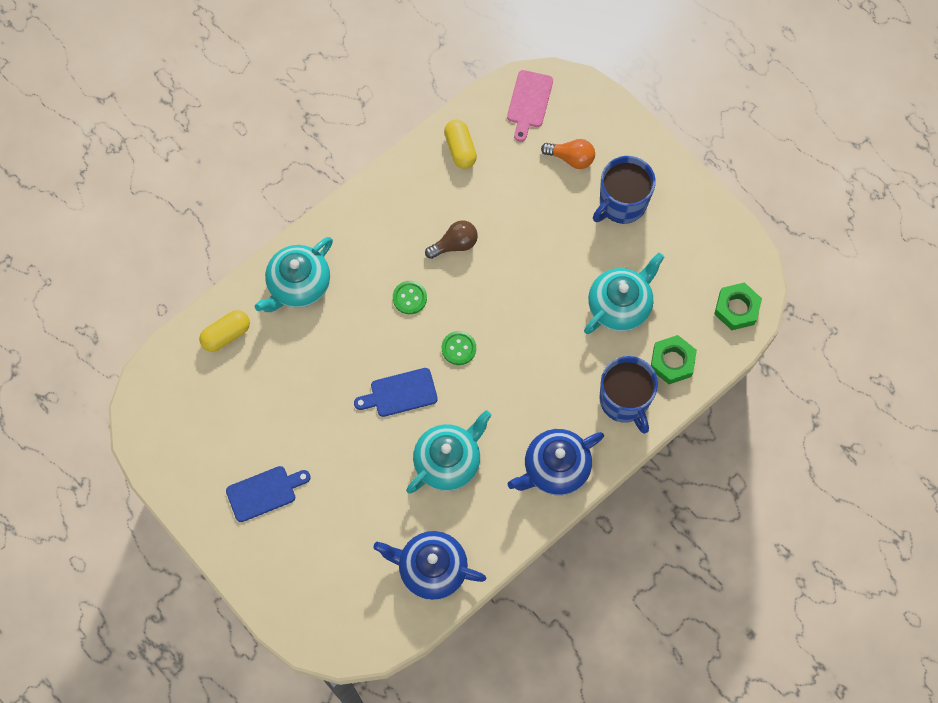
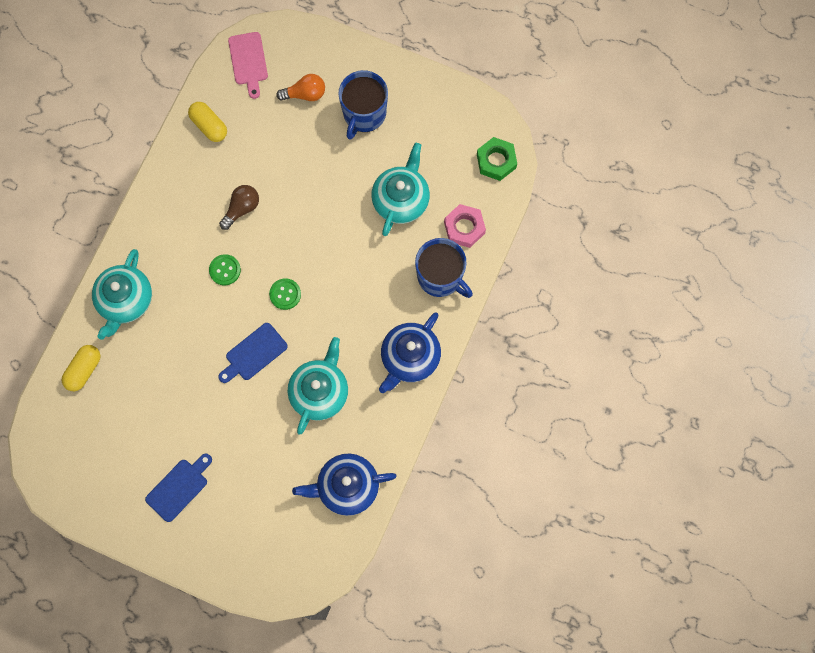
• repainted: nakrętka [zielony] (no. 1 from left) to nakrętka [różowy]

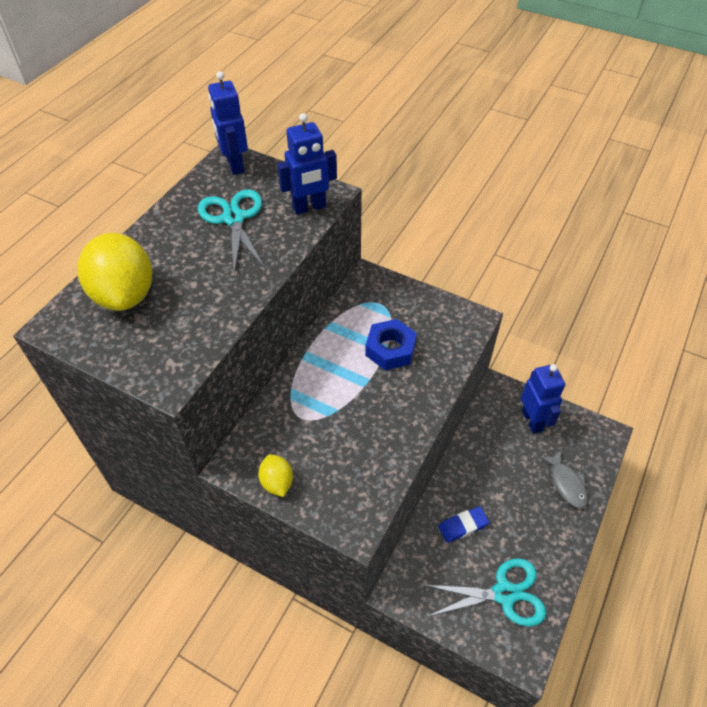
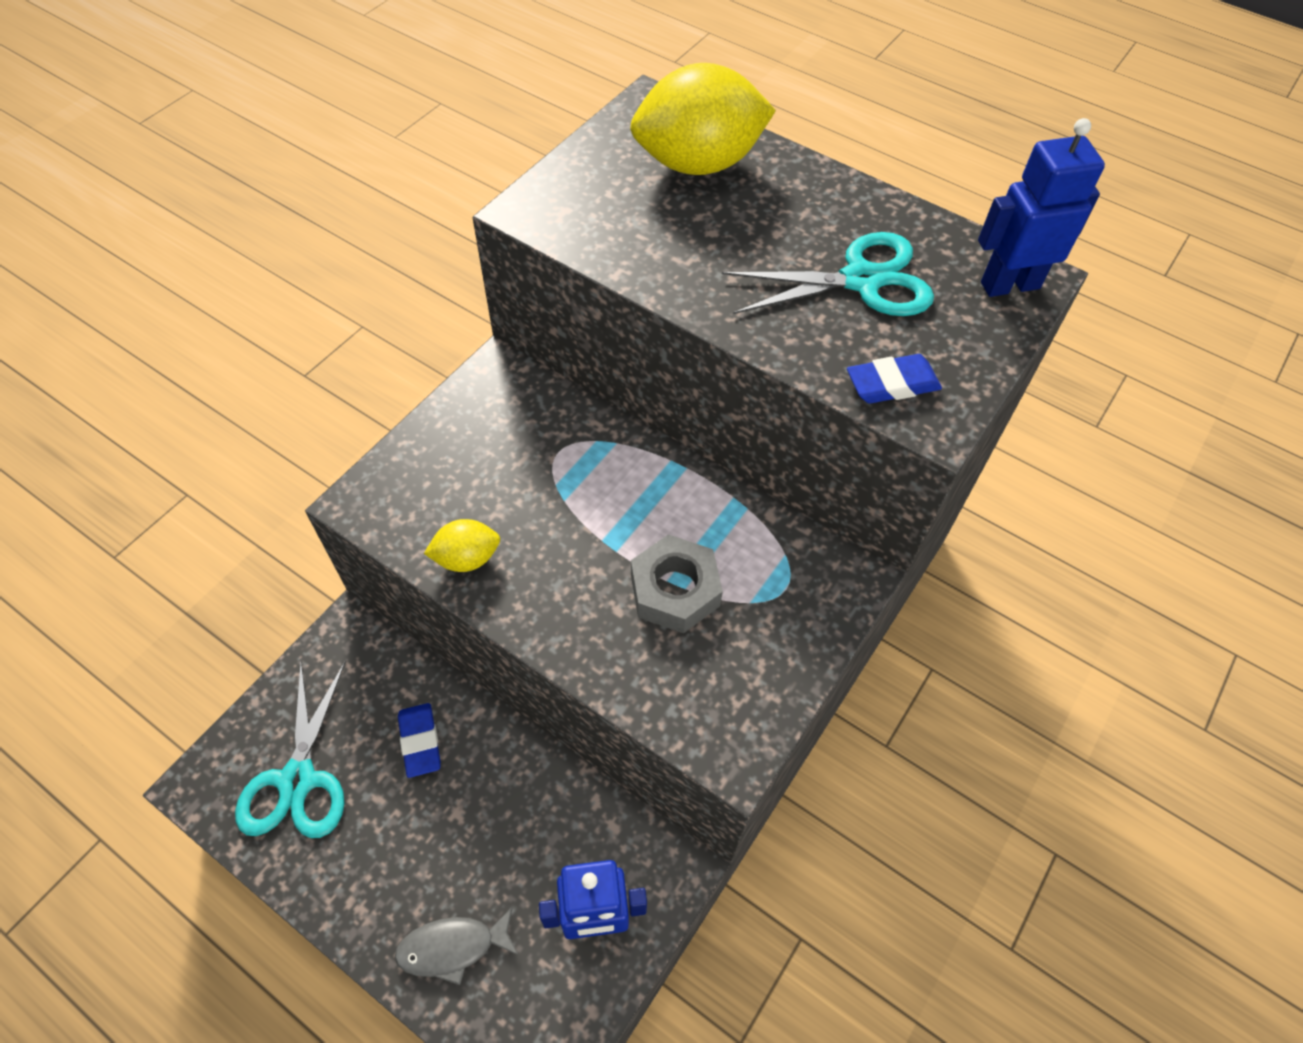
• swapped: robot [niebieski] (no. 2 from left) to gumka do mazania [niebieski] (no. 2 from left)
• repainted: nakrętka [niebieski] to nakrętka [szary]
• shifted: cytryna [żółty] (no. 2 from left in the first image) to cytryna [żółty] (no. 1 from left)

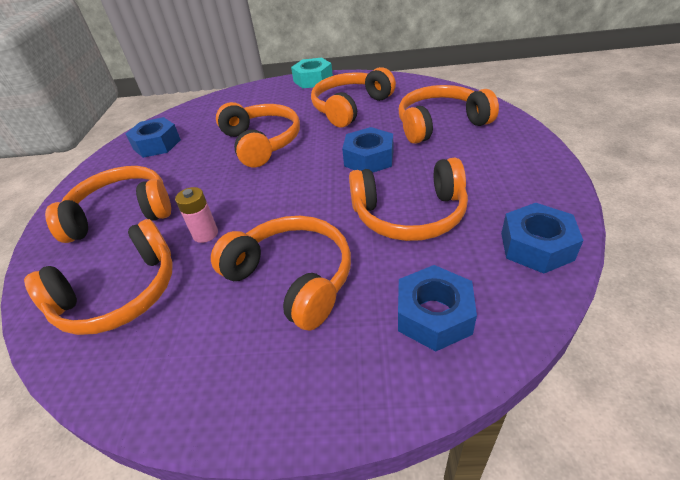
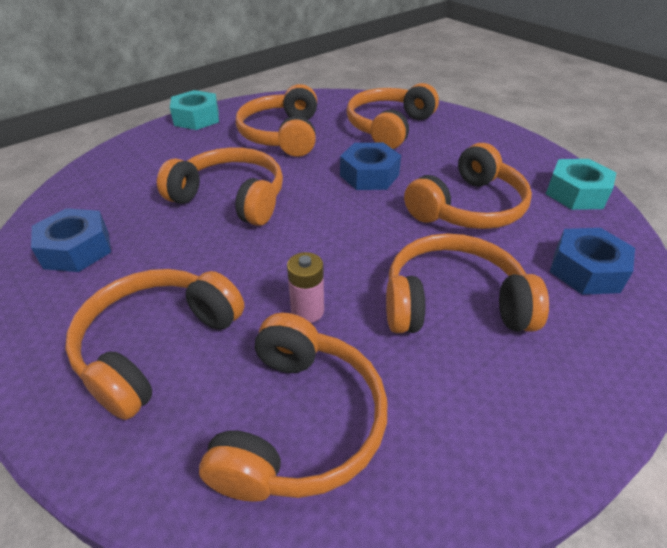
• repainted: nakrętka [niebieski] (no. 4 from left) to nakrętka [turkusowy] (no. 2 from left)

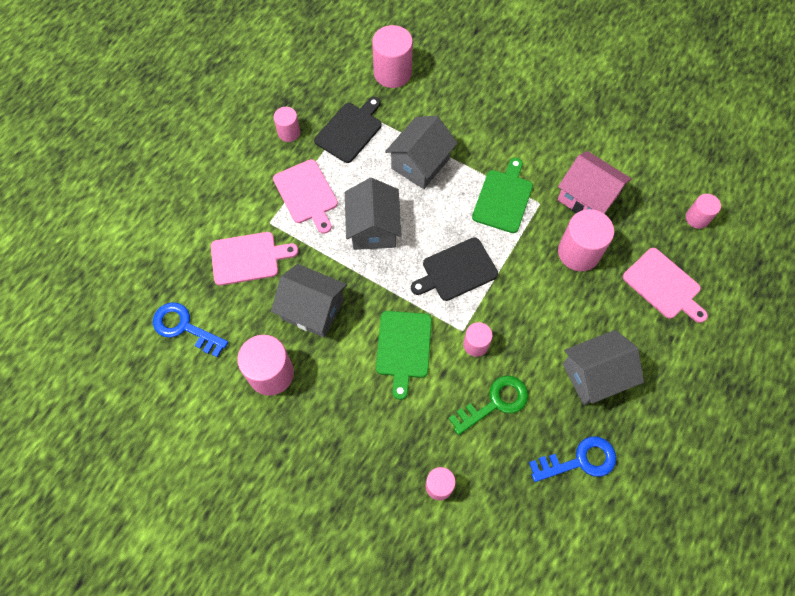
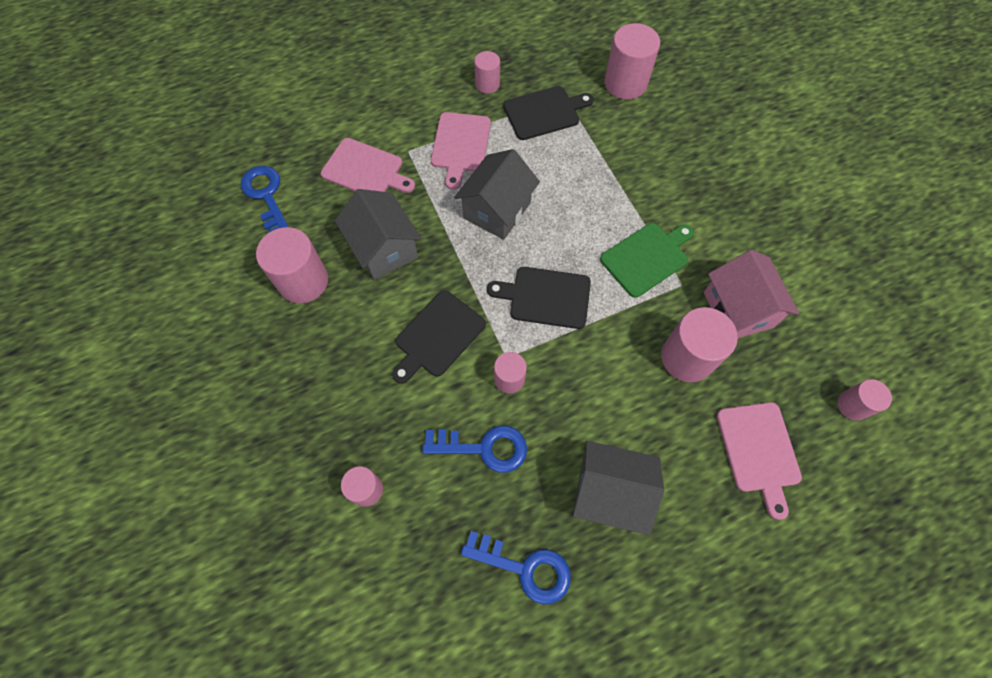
• gone: domek [szary] (no. 3 from left)
• repainted: deska do krojenia [zielony] (no. 1 from left) to deska do krojenia [czarny] (no. 1 from left)
• repainted: klucz [zielony] to klucz [niebieski] (no. 2 from left)

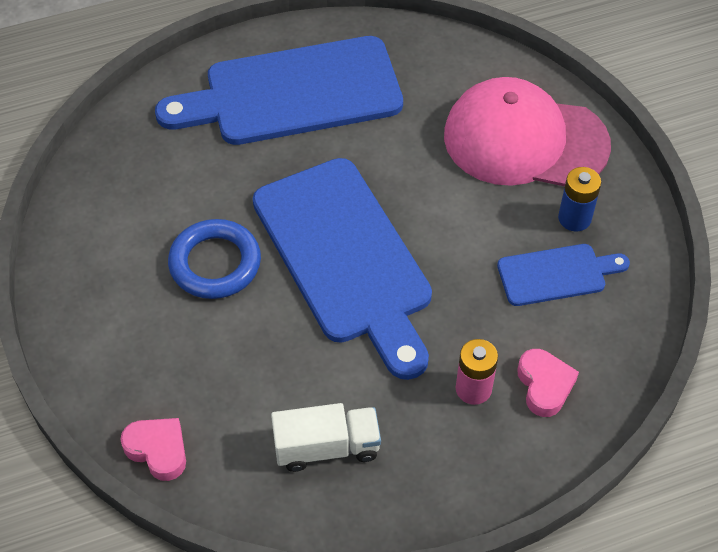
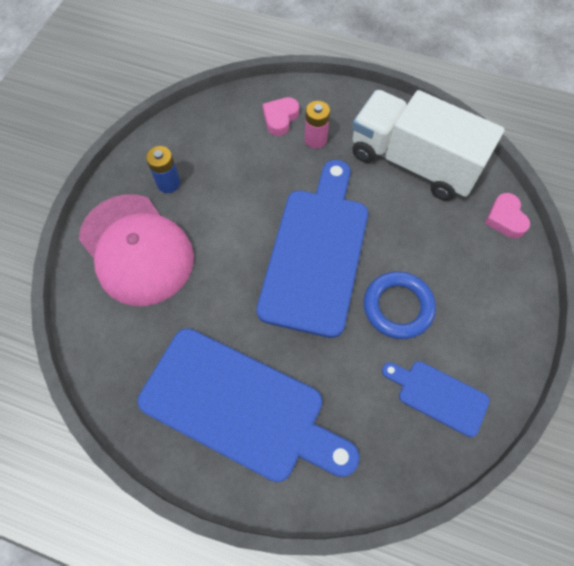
• shifted: deska do krojenia [niebieski] (no. 3 from left)
• scaled: ciężarówka [biały] x1.97

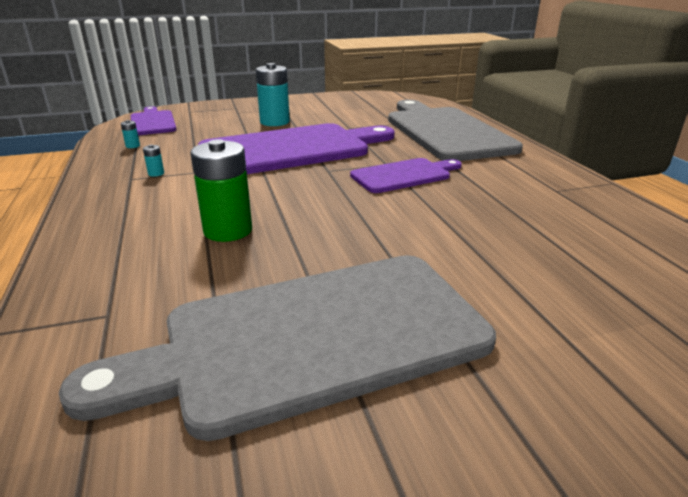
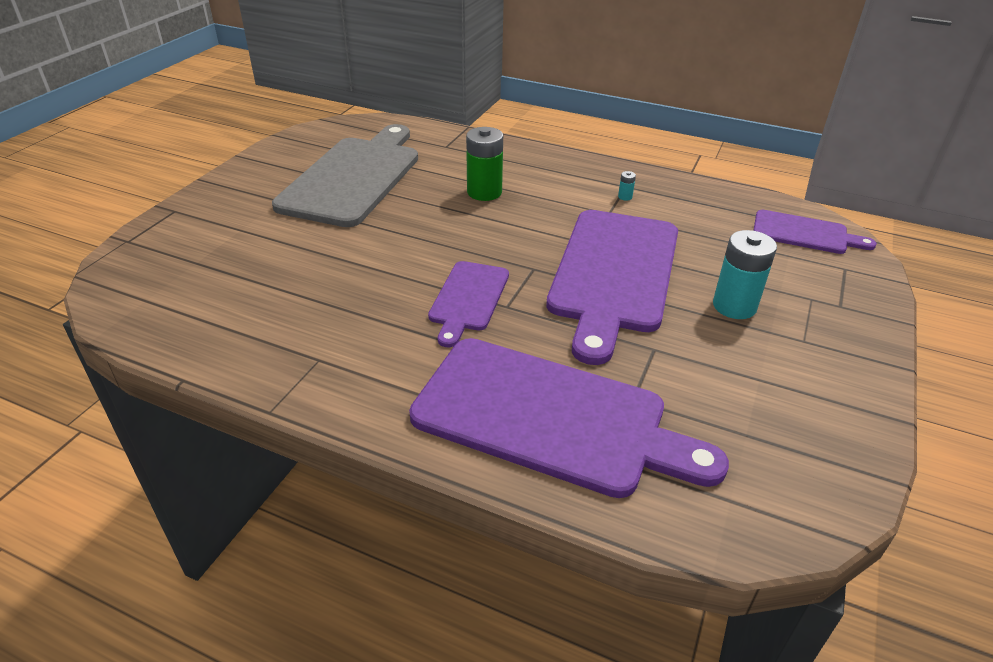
• repainted: deska do krojenia [szary] (no. 2 from left) to deska do krojenia [fioletowy] (no. 2 from left)
• gone: bateria [turkusowy] (no. 1 from left)

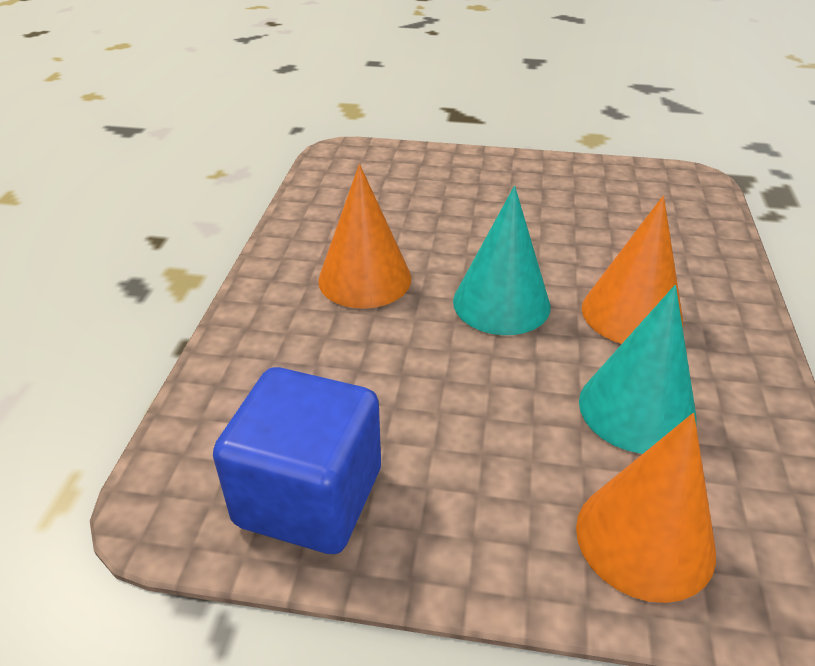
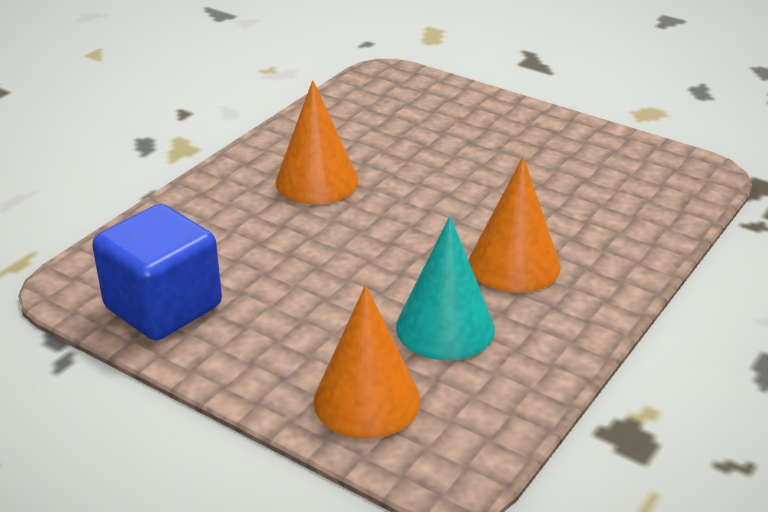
• gone: stożek [turkusowy] (no. 1 from left)

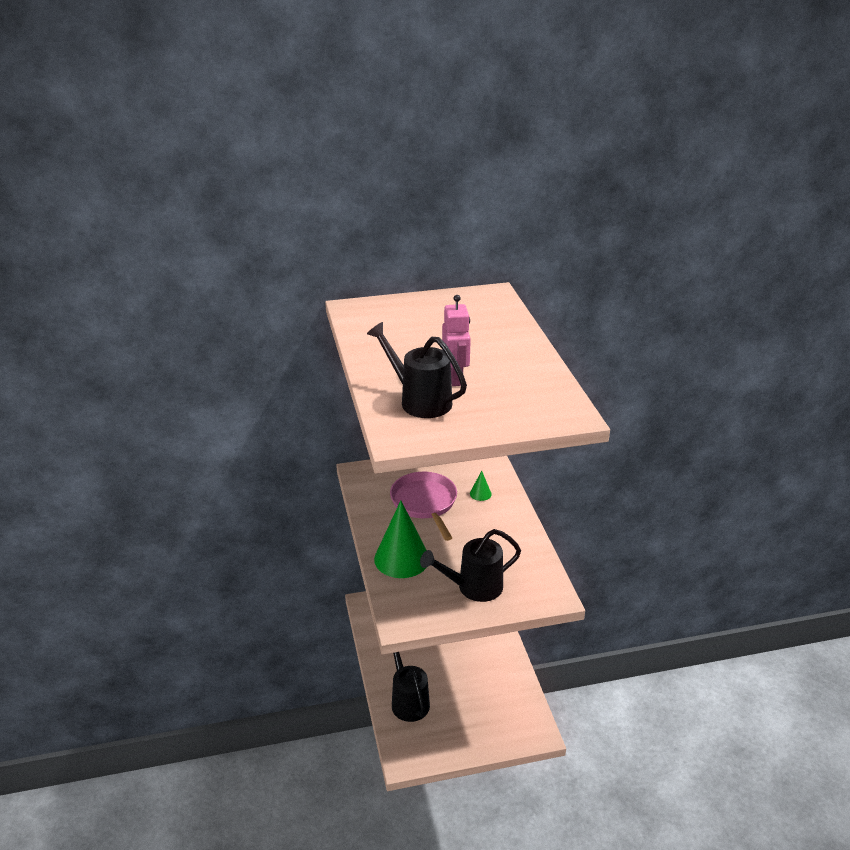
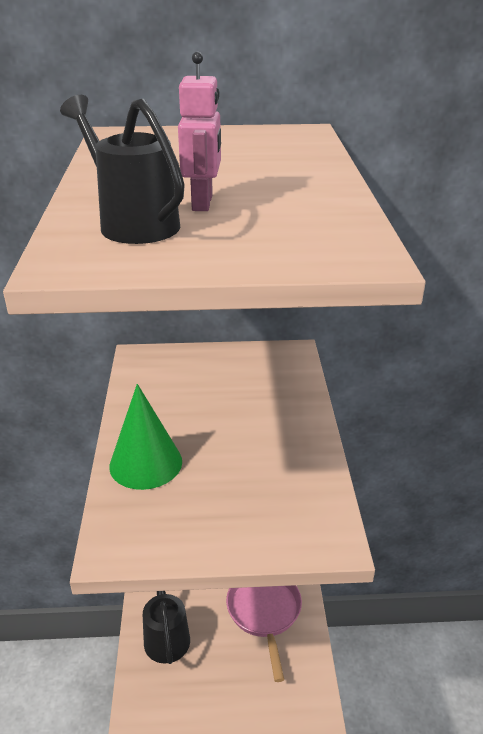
• gone: stożek [zielony] (no. 2 from left)
• shifted: patelnia [różowy]
• gone: konewka [czarny] (no. 3 from left)

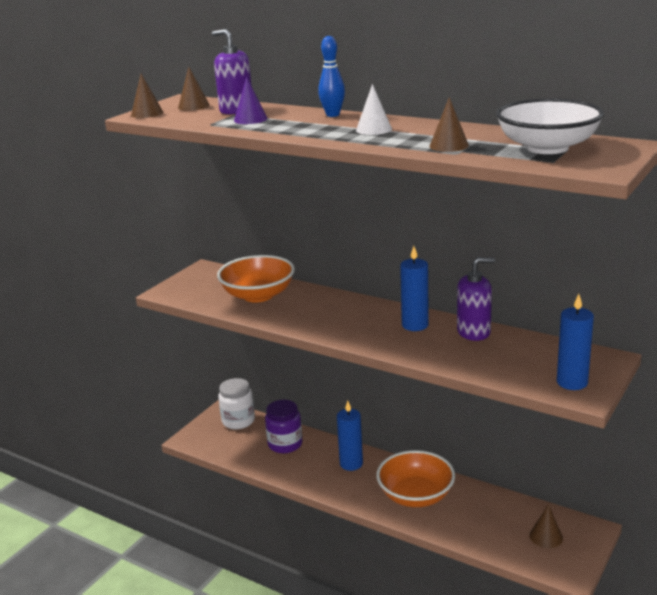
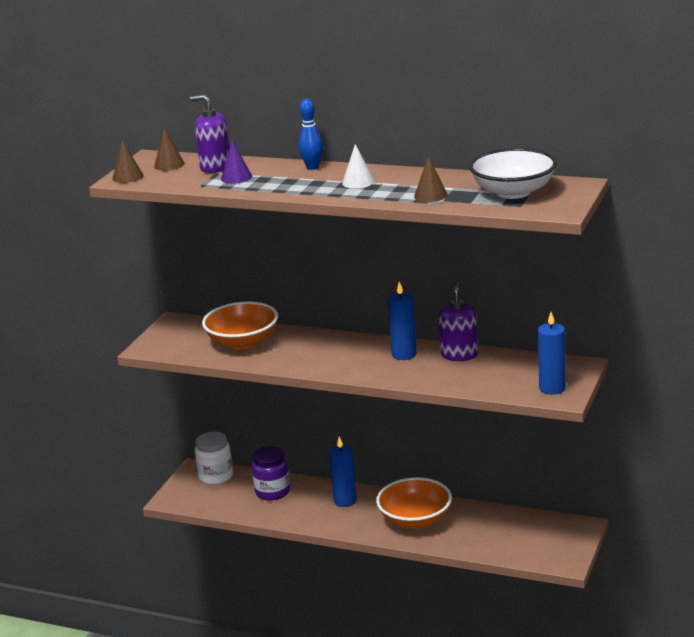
• rotated: dozownik mydła [fioletowy] (no. 2 from left) 60 degrees counterclockwise
• gone: stożek [brązowy] (no. 4 from left)

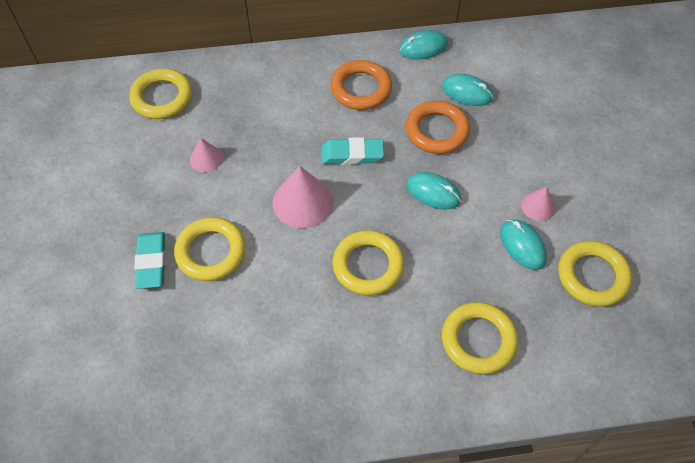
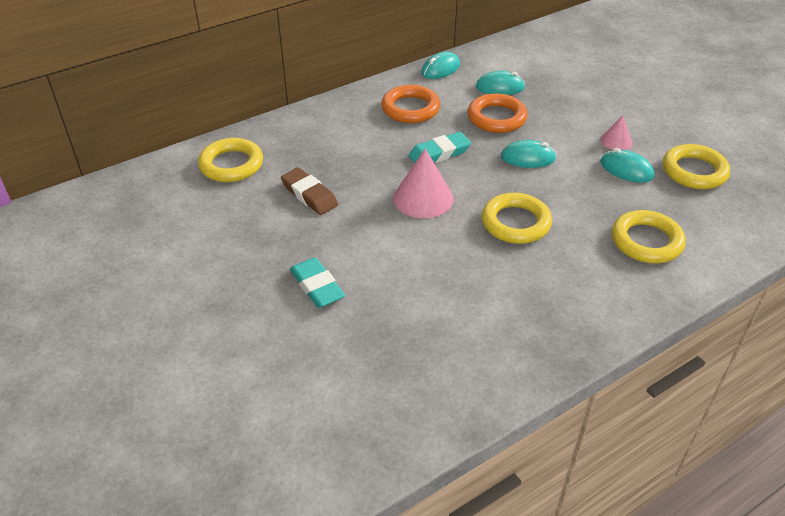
• swapped: stożek [różowy] (no. 1 from left) to gumka do mazania [brązowy]
• gone: pierścień [żółty] (no. 2 from left)

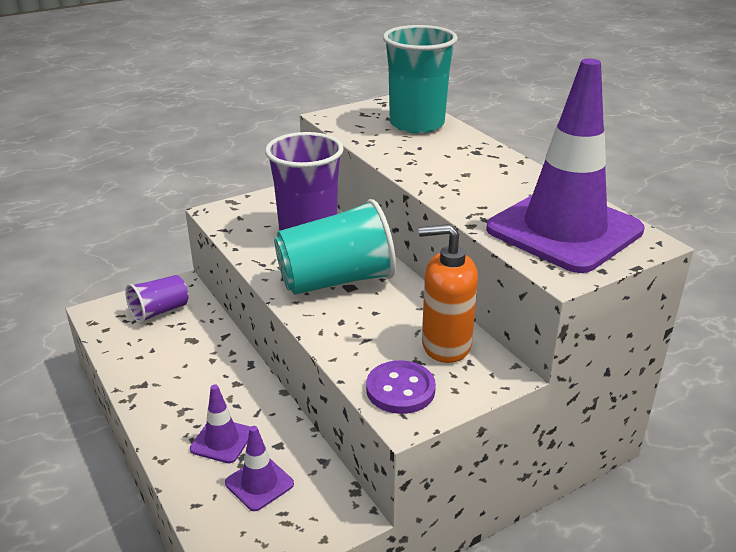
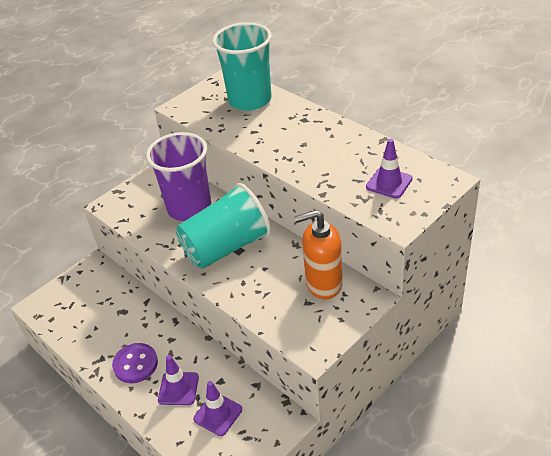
• scaled: pachołek [fioletowy] (no. 3 from left) x0.43
• gone: szklanka [fioletowy] (no. 1 from left)
• shifted: guzik [fioletowy]

